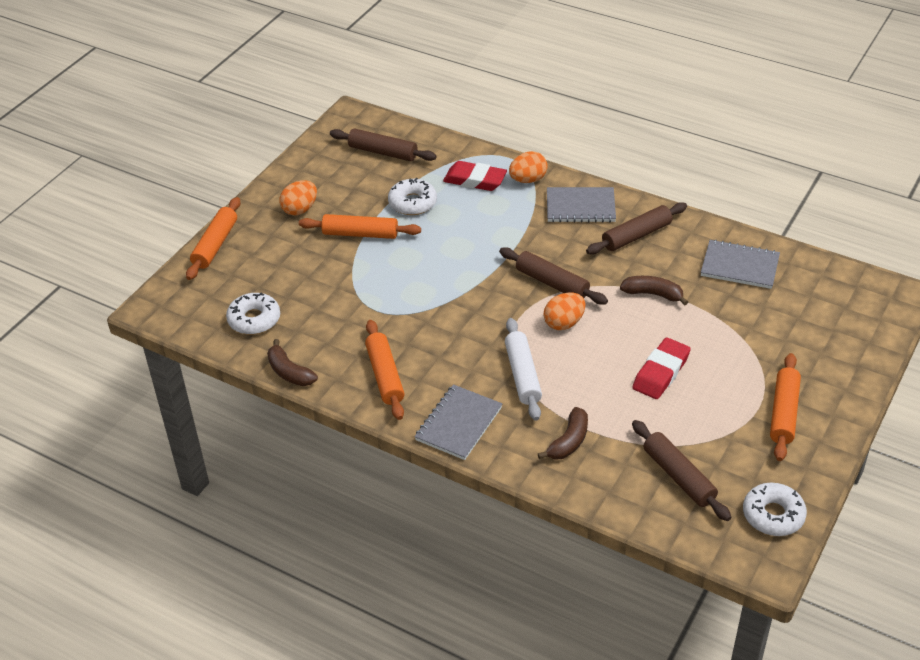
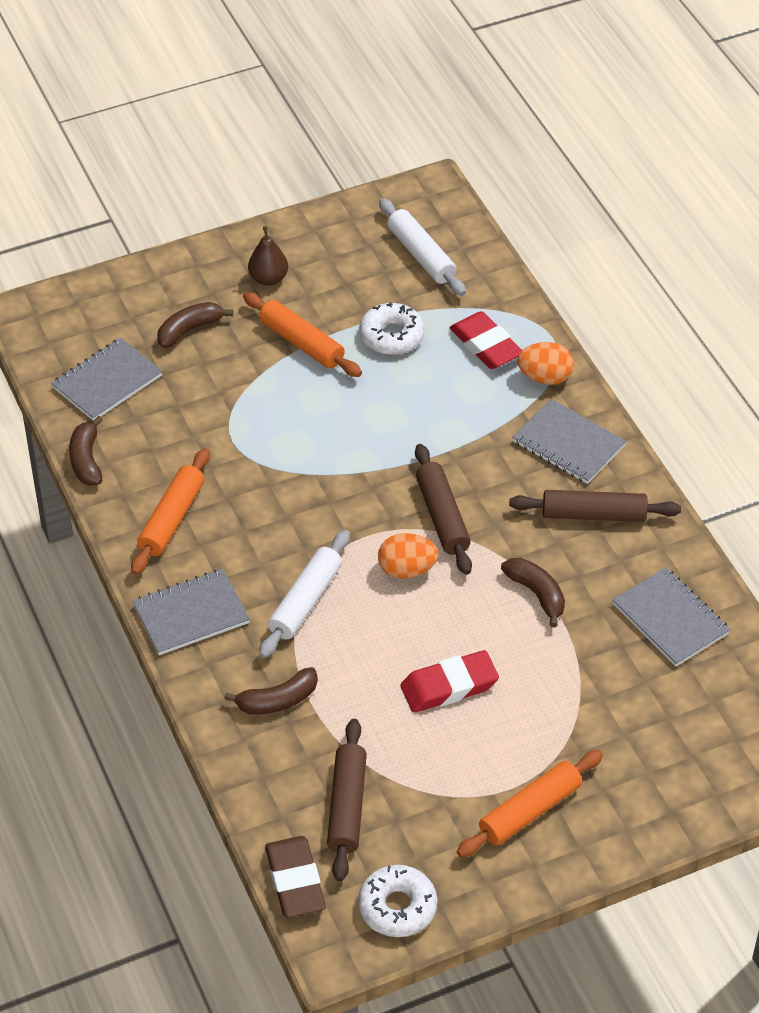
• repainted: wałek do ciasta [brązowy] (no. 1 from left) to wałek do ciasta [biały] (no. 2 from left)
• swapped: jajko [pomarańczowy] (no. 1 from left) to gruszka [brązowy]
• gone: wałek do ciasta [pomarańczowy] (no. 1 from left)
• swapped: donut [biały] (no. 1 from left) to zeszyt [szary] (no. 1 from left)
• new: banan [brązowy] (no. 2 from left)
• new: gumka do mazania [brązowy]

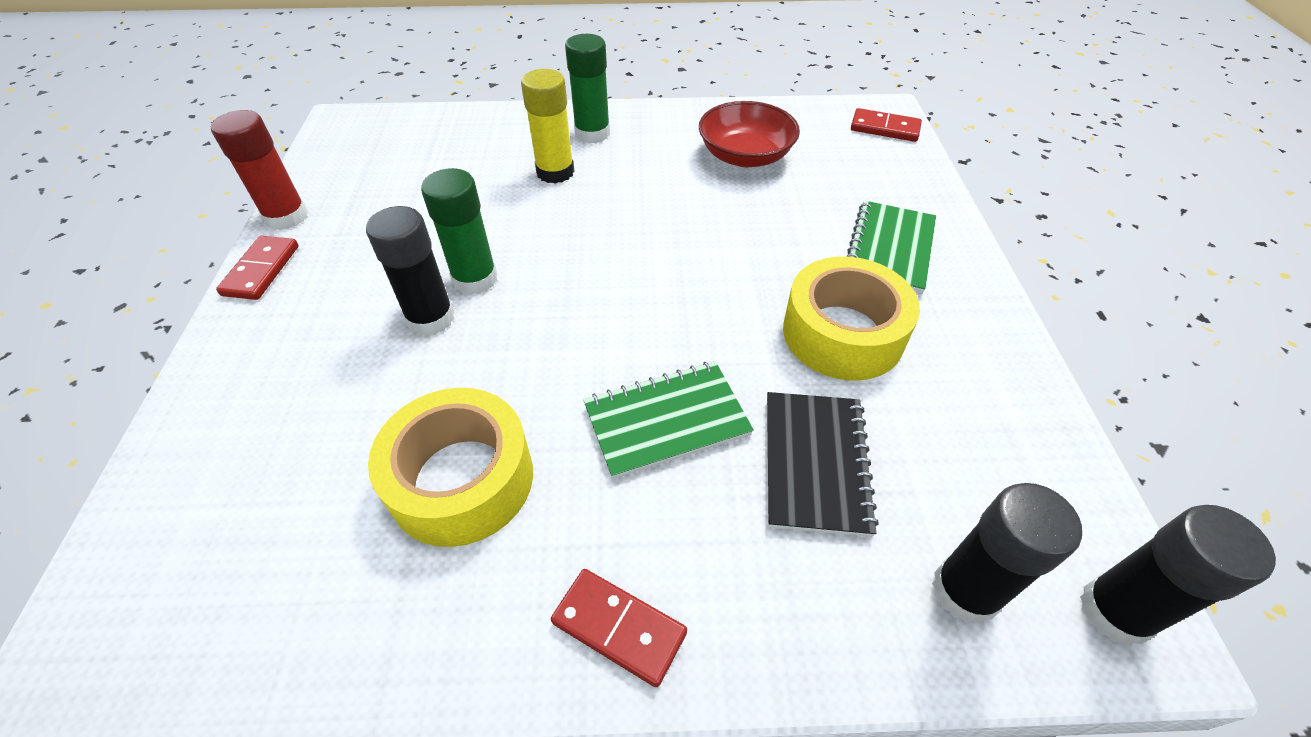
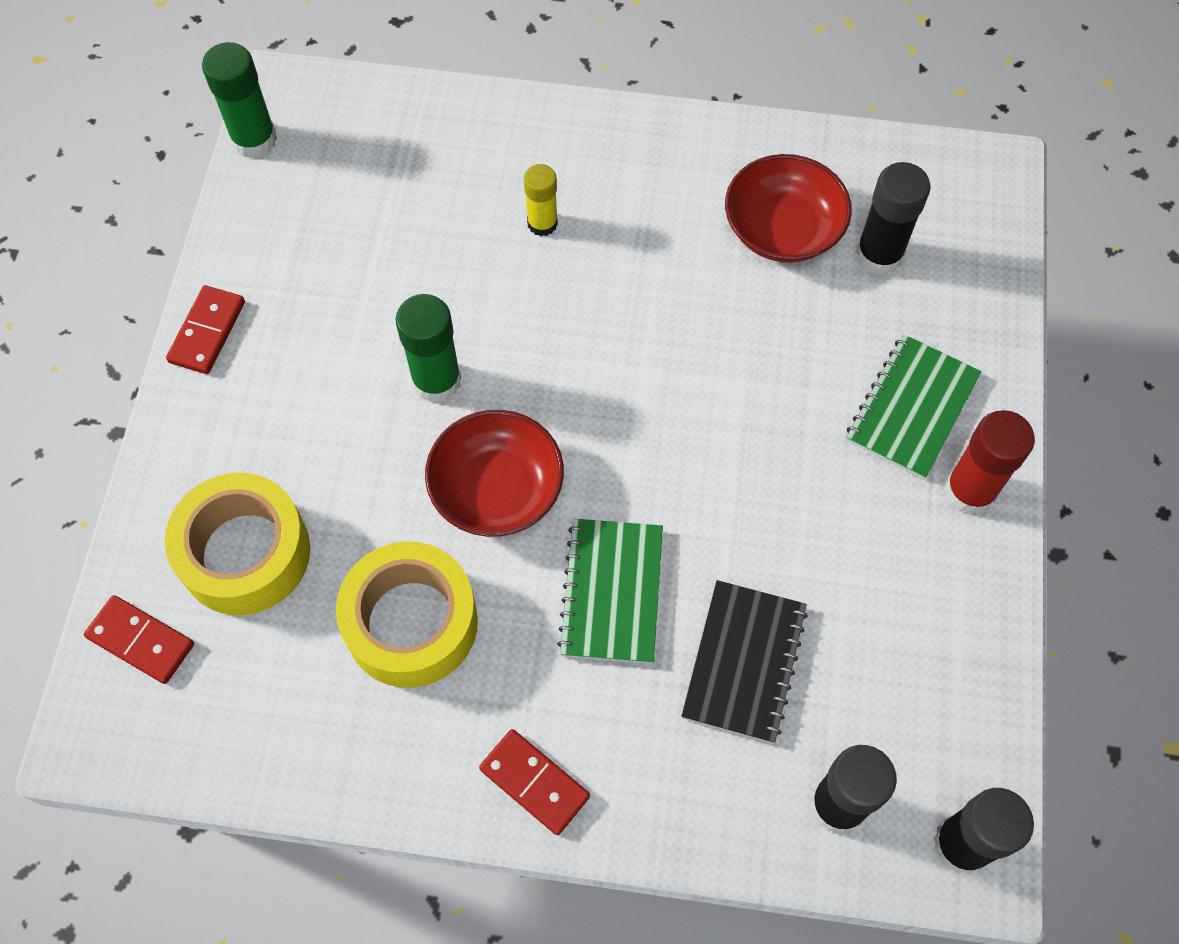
• shifted: klej w sztyfcie [zielony] (no. 2 from left in the first image) to klej w sztyfcie [zielony] (no. 1 from left)
• scaled: klej w sztyfcie [żółty] x0.65
• shifted: kostka domina [czerwony] (no. 3 from left in the first image) to kostka domina [czerwony] (no. 1 from left)
• shifted: klej w sztyfcie [czerwony]
• shifted: klej w sztyfcie [czarny] (no. 1 from left in the first image) to klej w sztyfcie [czarny] (no. 2 from left)
• shifted: taśma klejąca [żółty] (no. 2 from left in the first image) to taśma klejąca [żółty] (no. 1 from left)
• rotated: zeszyt [zielony] (no. 1 from left) 75 degrees counterclockwise
• new: miska [czerwony] (no. 1 from left)

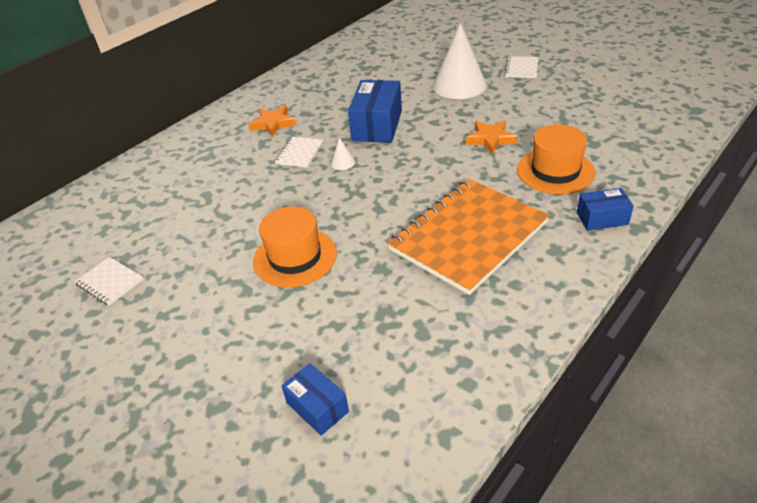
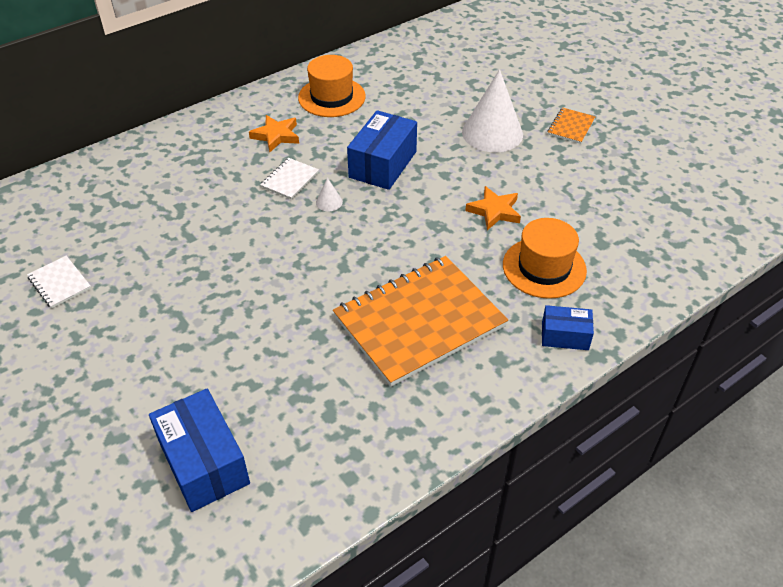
• repainted: zeszyt [biały] (no. 3 from left) to zeszyt [pomarańczowy] (no. 2 from left)
• shifted: kapelusz [pomarańczowy] (no. 1 from left)
• scaled: pudełko [niebieski] (no. 1 from left) x1.74

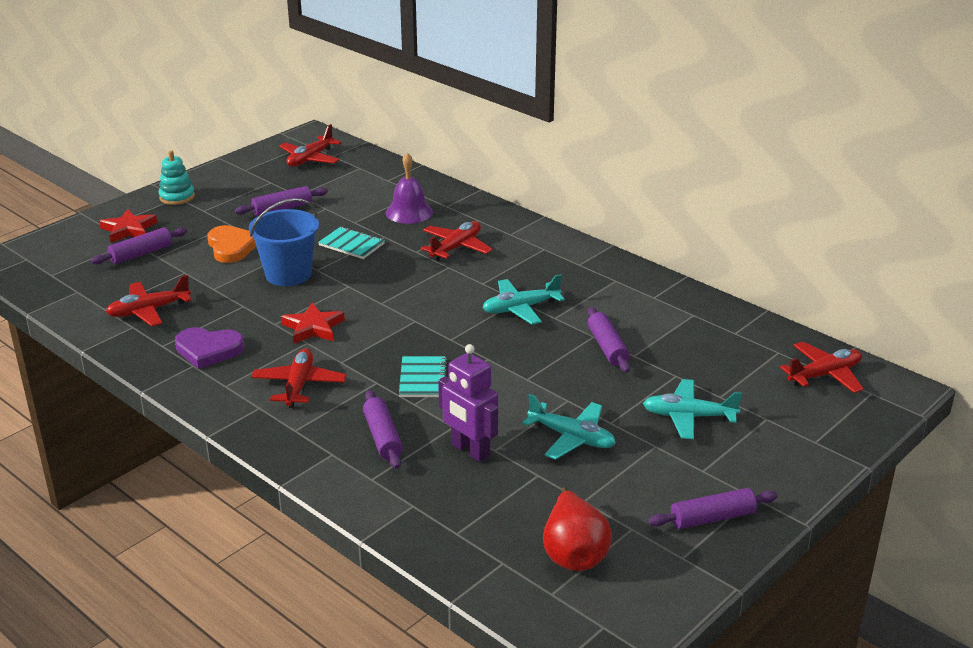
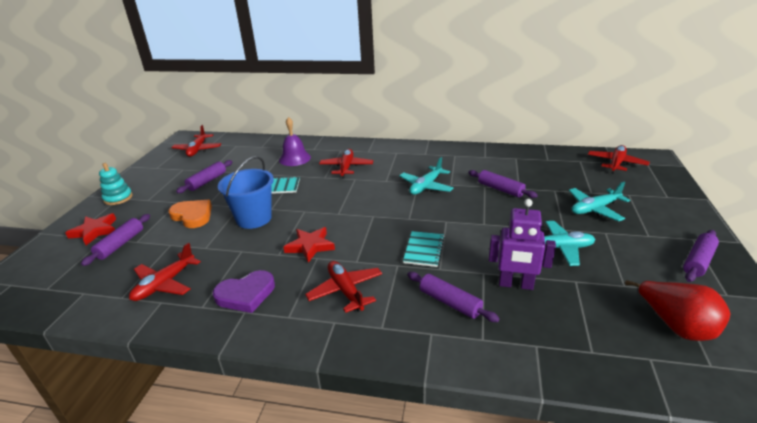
• rotated: zeszyt [turkusowy] (no. 2 from left) 45 degrees clockwise

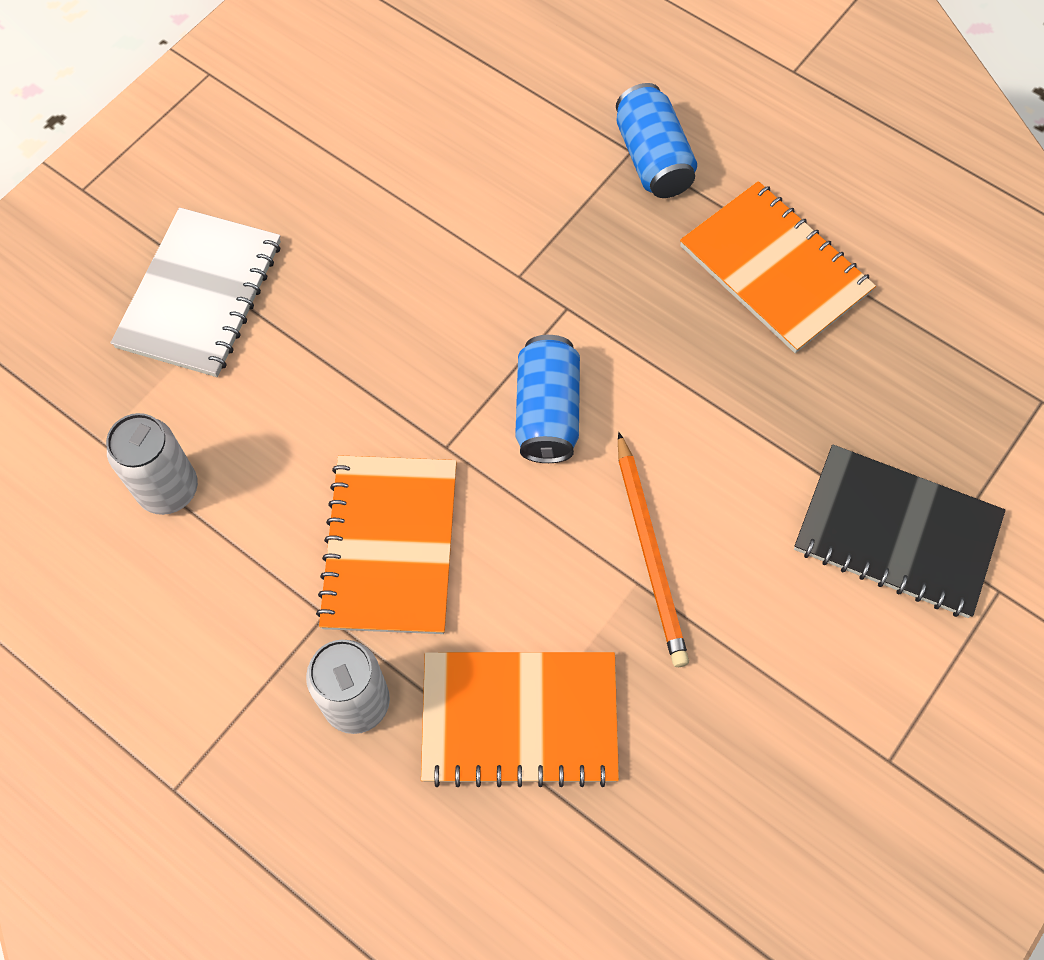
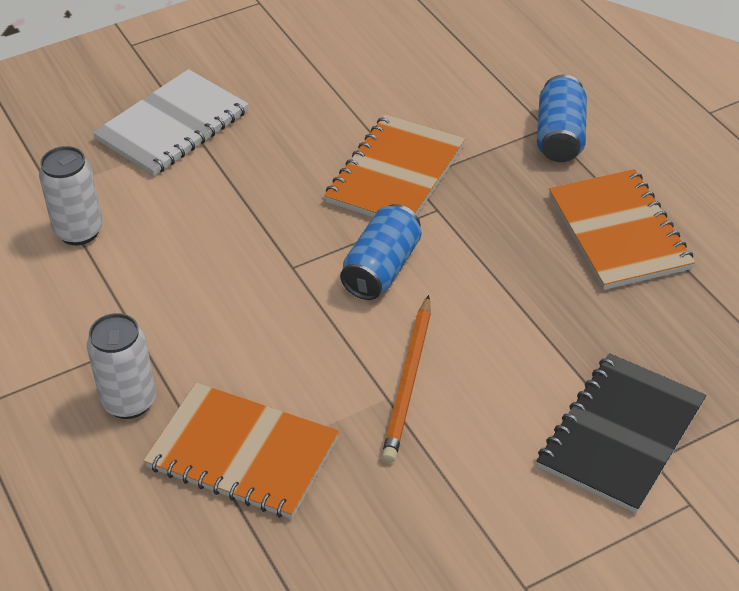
• rotated: zeszyt [czarny] 75 degrees clockwise
• shifted: zeszyt [pomarańczowy] (no. 1 from left in the first image) to zeszyt [pomarańczowy] (no. 2 from left)

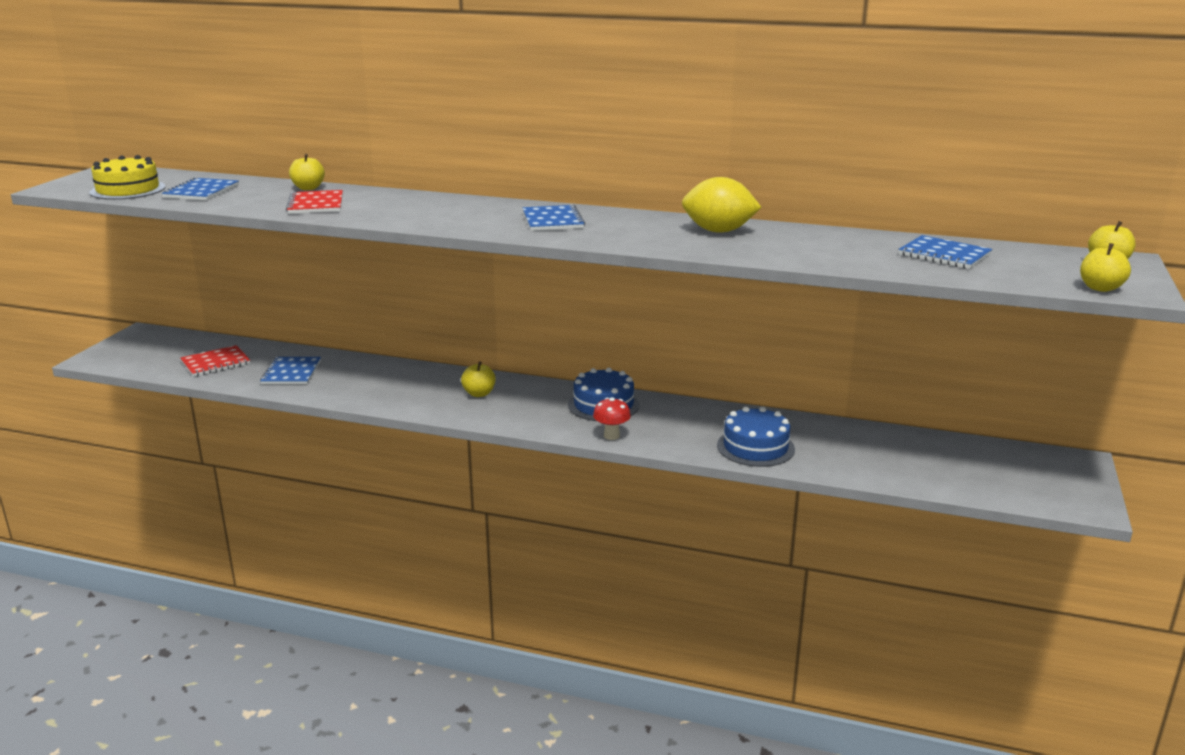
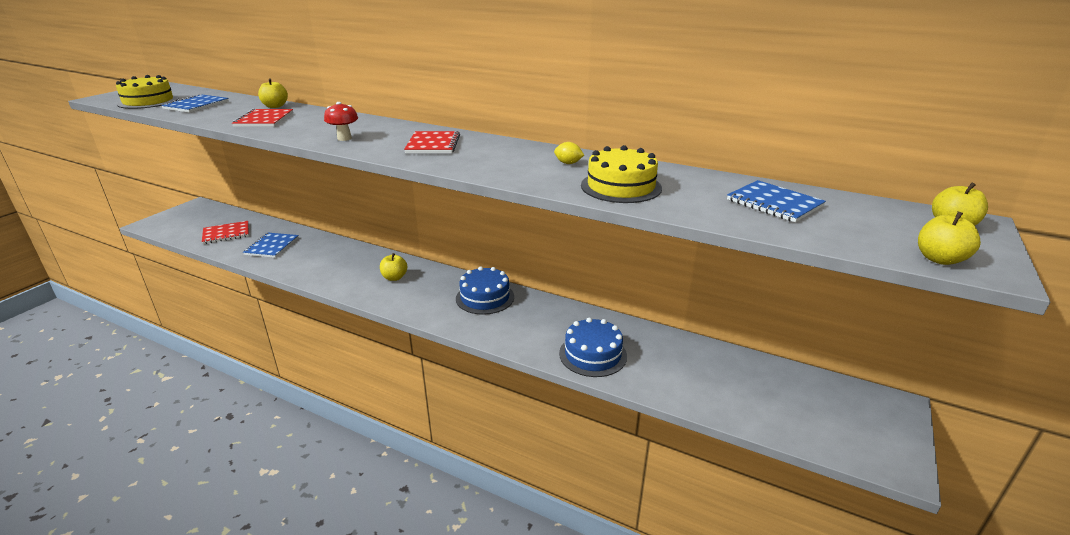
• scaled: cytryna [żółty] x0.44
• repainted: zeszyt [niebieski] (no. 3 from left) to zeszyt [czerwony] (no. 3 from left)
• shifted: grzyb [czerwony]
• new: tort [żółty] (no. 2 from left)

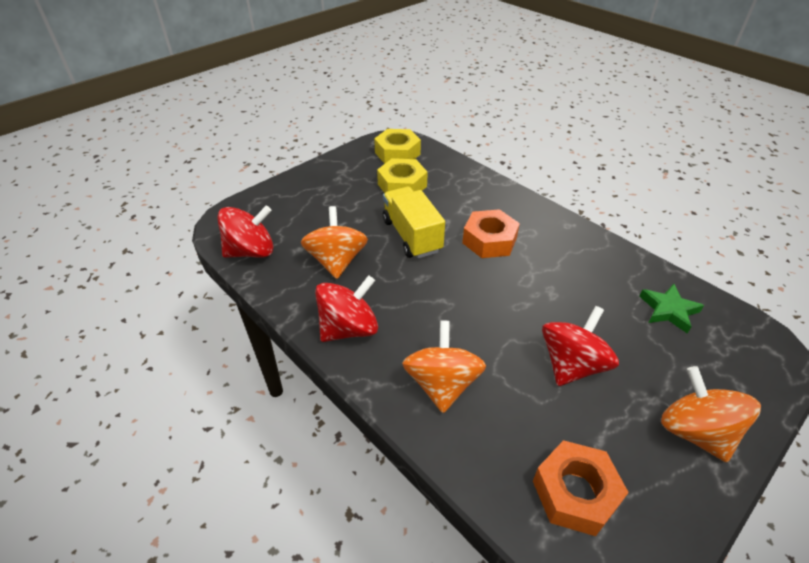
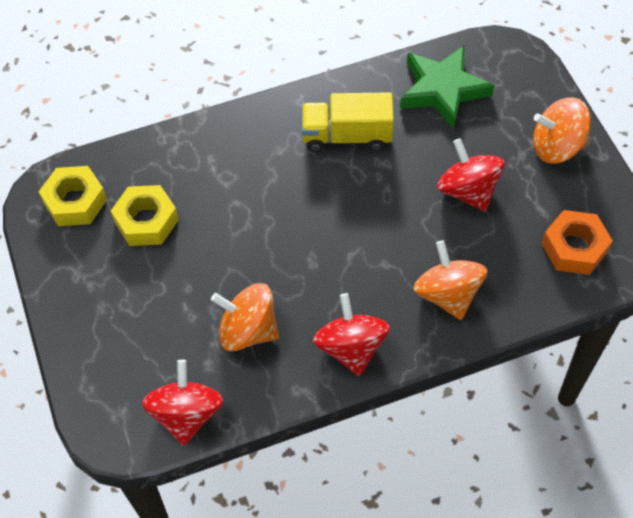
• shifted: ciężarówka [żółty]
• gone: nakrętka [pomarańczowy] (no. 1 from left)
• scaled: gwiazda [zielony] x1.72
• rotated: bączek [pomarańczowy] (no. 2 from left) 45 degrees clockwise

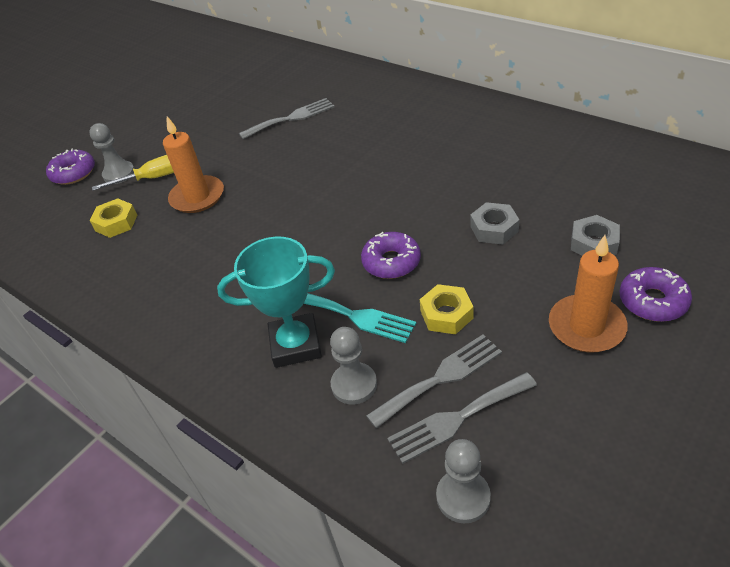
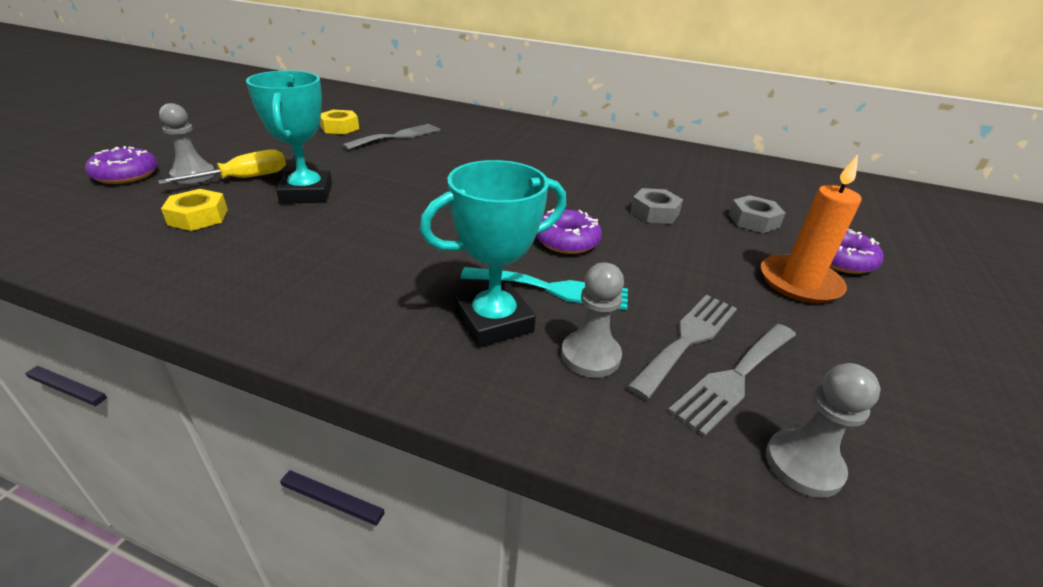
• swapped: świeca [pomarańczowy] (no. 1 from left) to puchar [turkusowy] (no. 1 from left)
• shifted: nakrętka [żółty] (no. 2 from left)

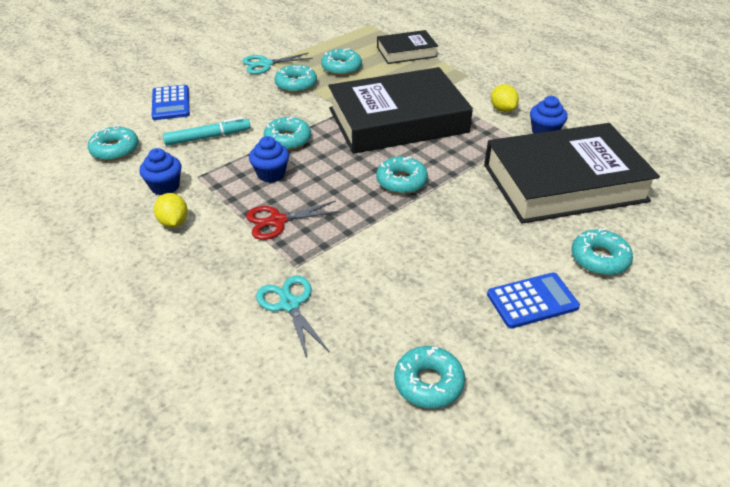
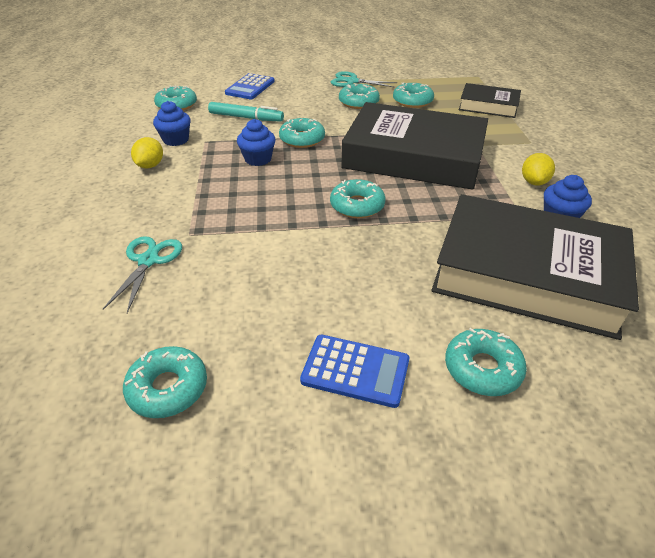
• gone: nożyczki [czerwony]

